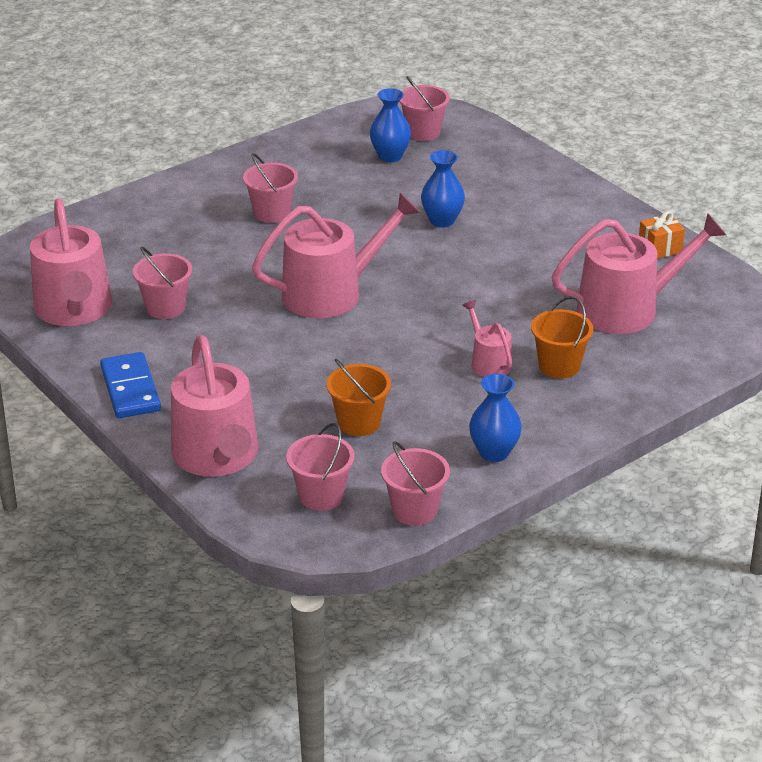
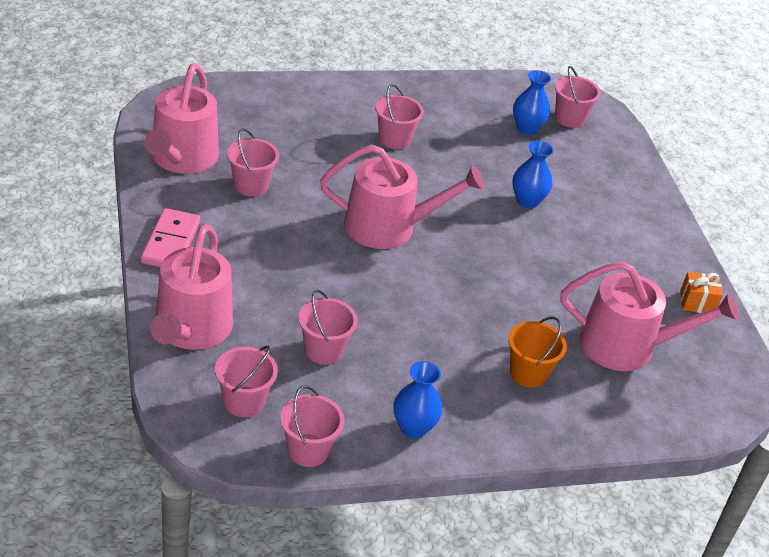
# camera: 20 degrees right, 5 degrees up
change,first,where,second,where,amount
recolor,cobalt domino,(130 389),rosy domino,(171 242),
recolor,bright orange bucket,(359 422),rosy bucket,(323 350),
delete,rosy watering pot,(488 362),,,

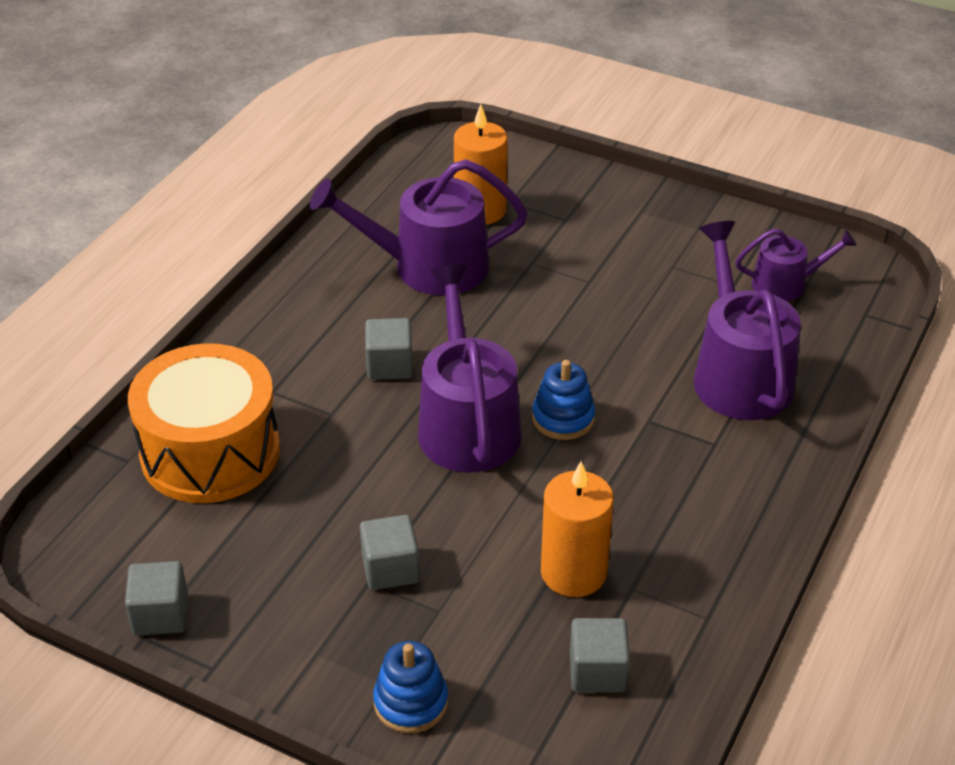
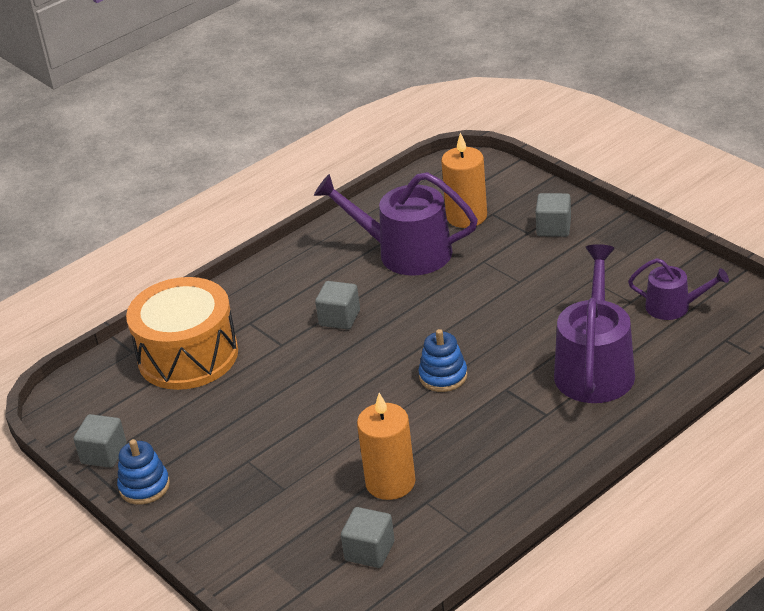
# camera: 25 degrees right, 5 degrees down
change,first,where,second,where,amount
move,cobalt ring stacker,(411 702),,(144 486),
move,grey solid cube,(390 569),,(553 228),
delete,purple watering pot,(467 424),,,

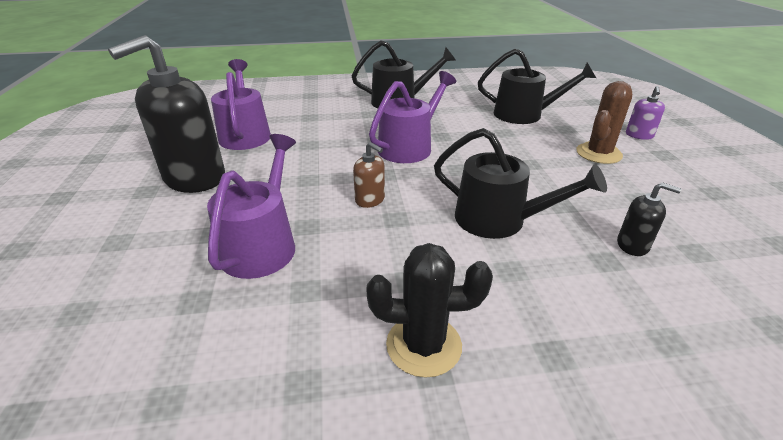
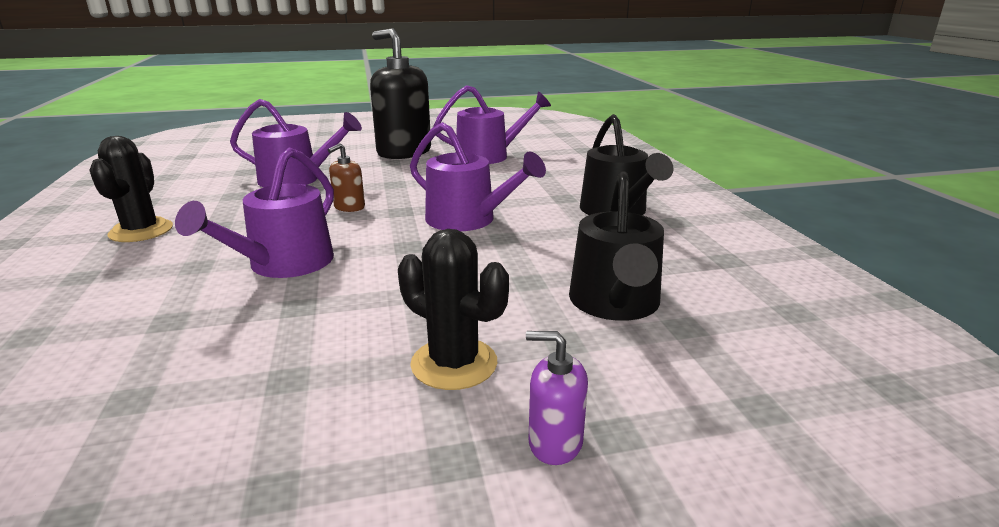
# camera: 85 degrees right, 10 degrees down
change,first,where,second,where,amount
recolor,black watering pot,(498 220),purple watering pot,(284 264),
recolor,russet cactus,(598 153),black cactus,(454 364),
delete,black soap dispenser,(633 245),,,

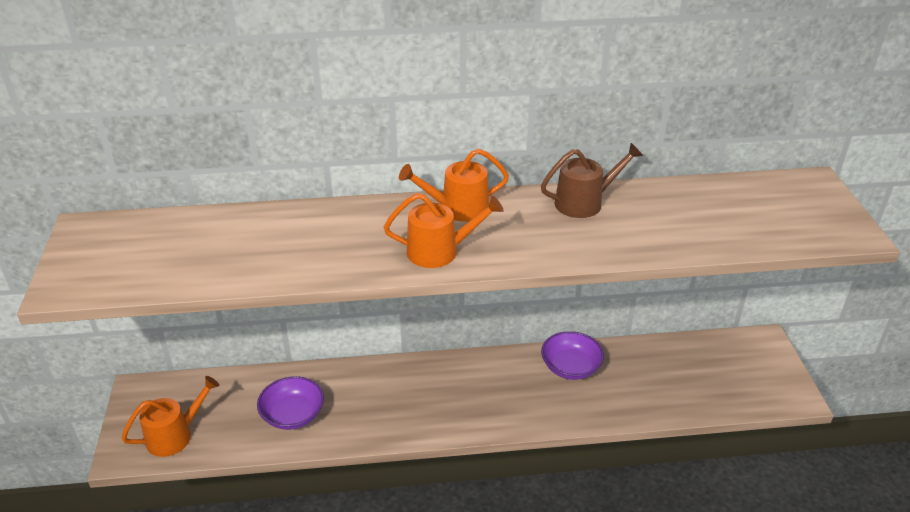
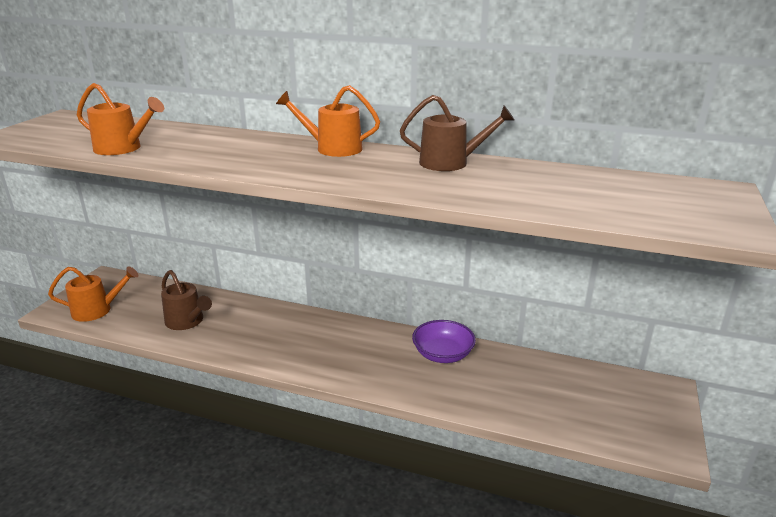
# camera: 25 degrees right, 10 degrees down
change,first,where,second,where,amount
move,bright orange watering pot,(439 251),,(122 148),
replace,purple bowl,(293 415),russet watering pot,(187 321),

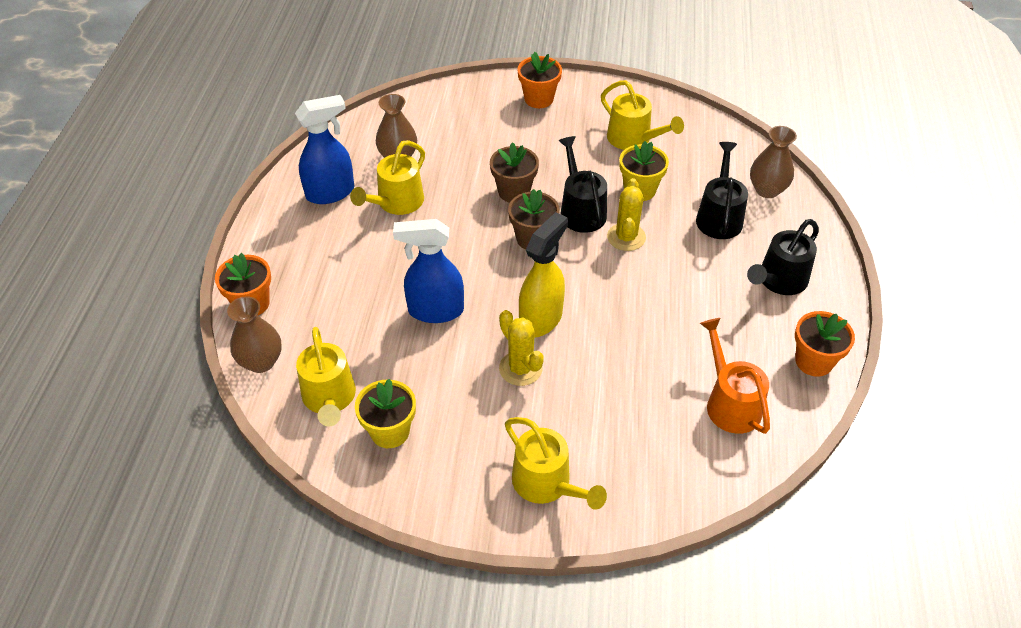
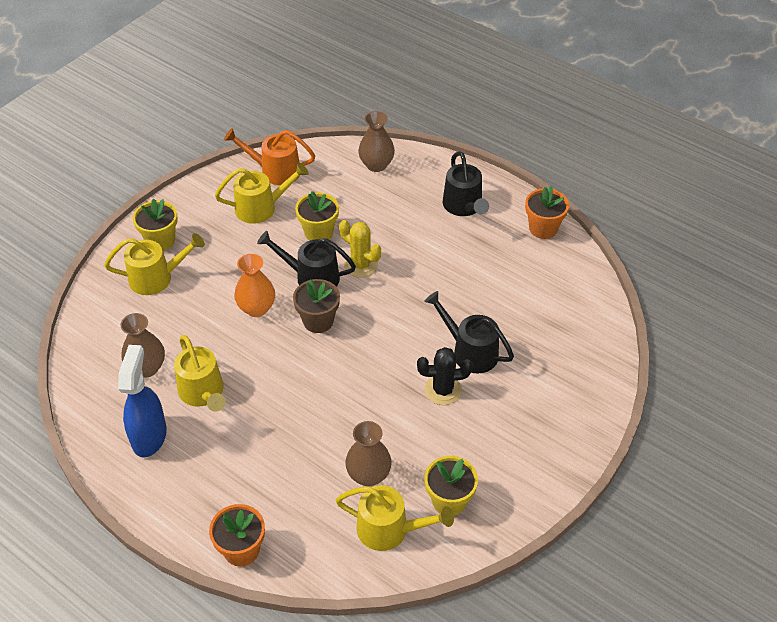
# camera: 60 degrees left, 0 degrees up
change,first,where,second,where,amount
move,bright yellow watering pot,(547 484),,(157 278),
recolor,bright orange flower pot,(538 99),bright yellow flower pot,(160 241),
move,bright orange watering pot,(729 403),,(275 171),
replace,russet flower pot,(514 192),bright orange tall vase,(256 308),
move,russet tall vase,(261 362),,(368 475),
recolor,bright yellow cactus,(520 368),black cactus,(443 390),
move,black watering pot,(719 216),,(470 351),
delete,cobalt spray bottle,(435 311),,,
delete,bright yellow spray bottle,(541 319),,,

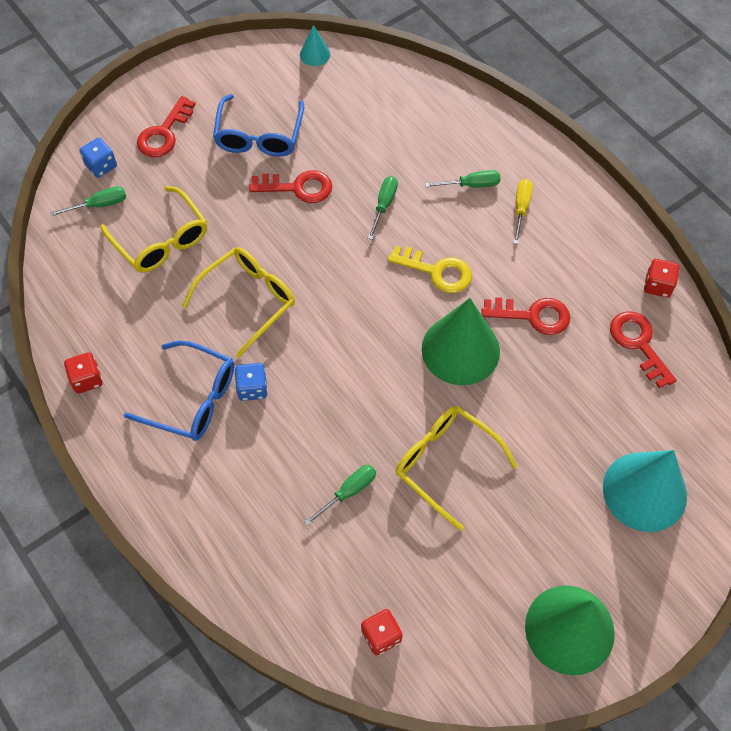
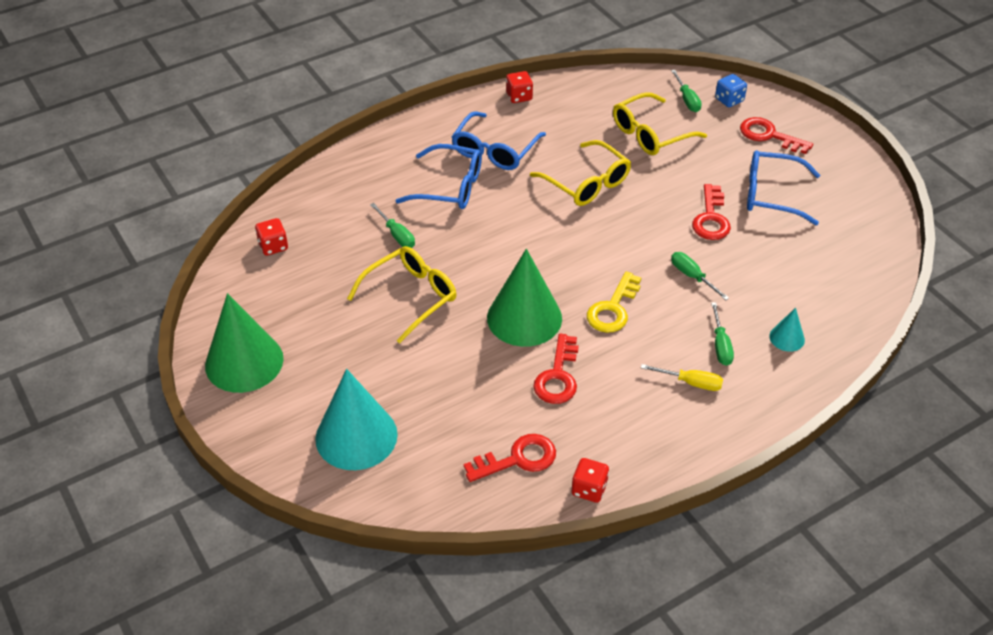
# camera: 95 degrees right, 15 degrees down
change,first,where,second,where,amount
insert,,,cobalt spectacles,(450 187),
rotate,green hand screwdriver,(384 205),,(692 276),150 degrees counterclockwise
move,aqua solid cone,(315 54),,(787 338),
delete,cobalt dice,(252 388),,,

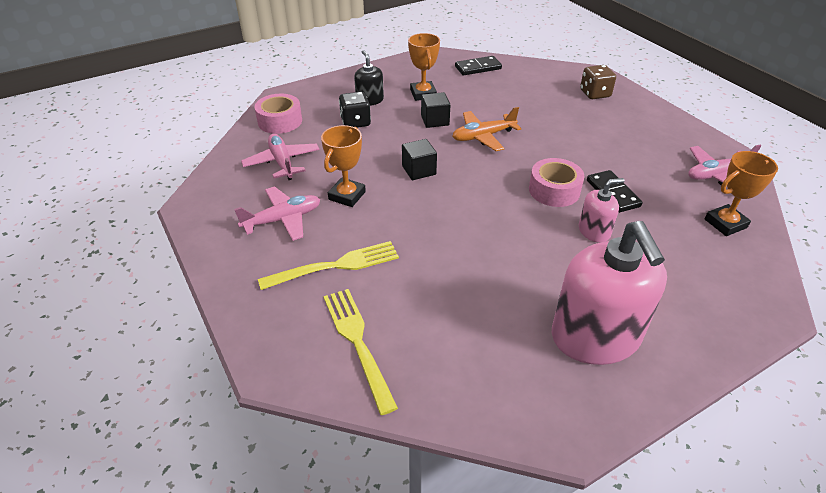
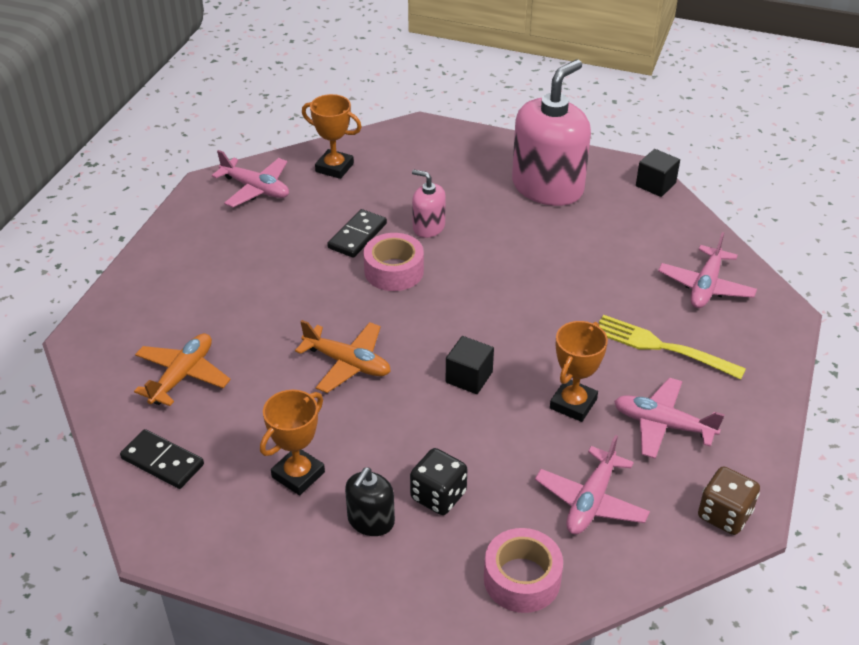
# camera: 130 degrees left, 0 degrees up
change,first,where,second,where,amount
insert,,,bright orange aeroplane,(182 376),
rotate,bright orange prize cup,(347 195),,(573 404),45 degrees counterclockwise
move,black solid cube,(435 120),,(655 184),
replace,bright yellow fork,(357 342),rosy aeroplane,(705 286),
move,russet dice,(595 94),,(724 515),

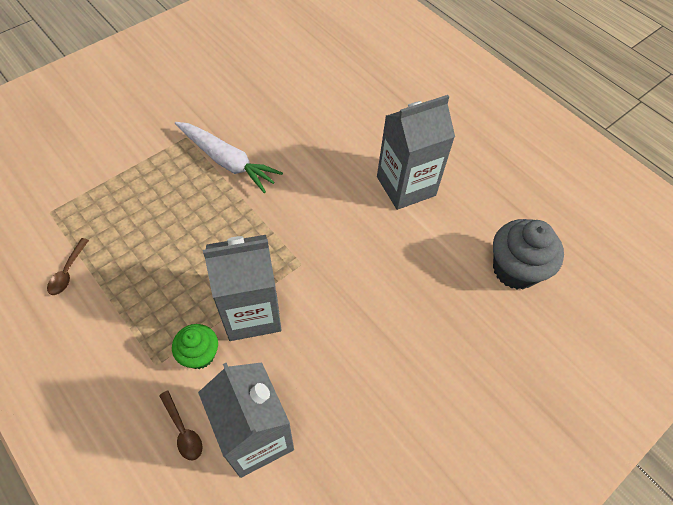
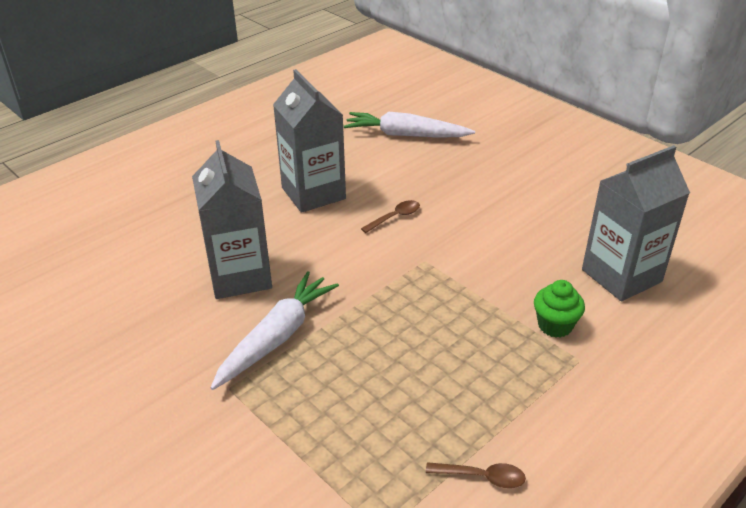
# camera: 90 degrees left, 20 degrees down
change,first,where,second,where,amount
move,grey juice carton,(252 313),,(240 276),
replace,grey muffin,(515 269),snow-white root vegetable,(406 135),
move,russet tablespoon,(183 430),,(395 217),

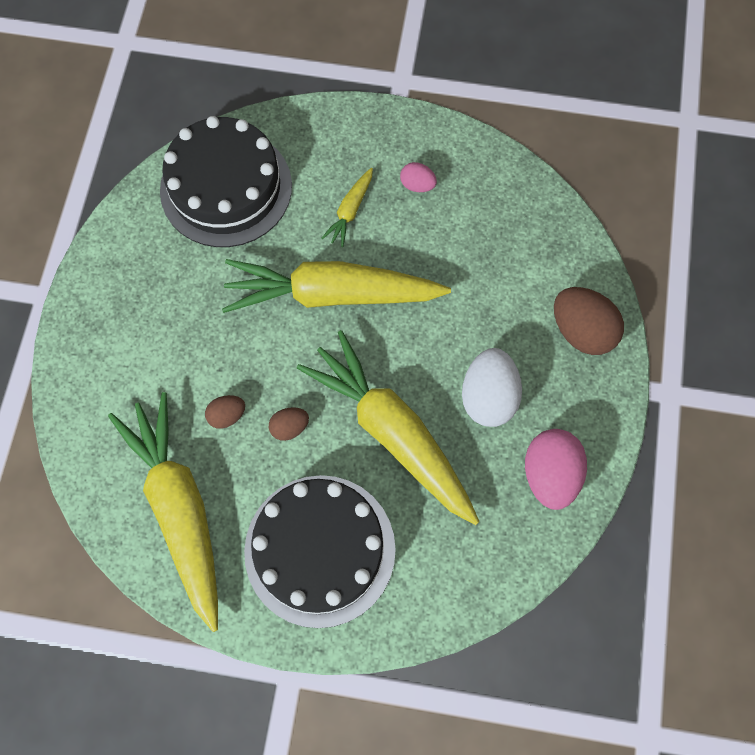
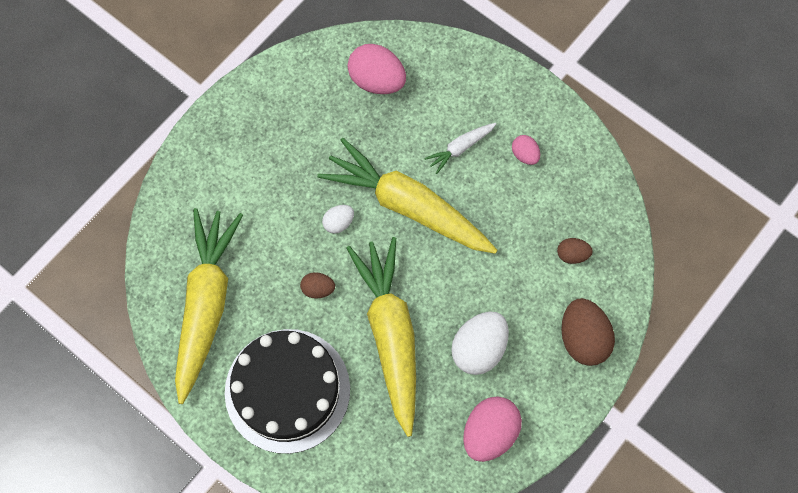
# camera: 30 degrees right, 0 degrees up
change,first,where,second,where,amount
insert,,,snow-white egg shape,(338 223),
replace,black gateau,(226 188),rosy egg shape,(377 81),
recolor,bright yellow root vegetable,(350 211),snow-white root vegetable,(460 148),
move,russet egg shape,(227 415),,(572 255),

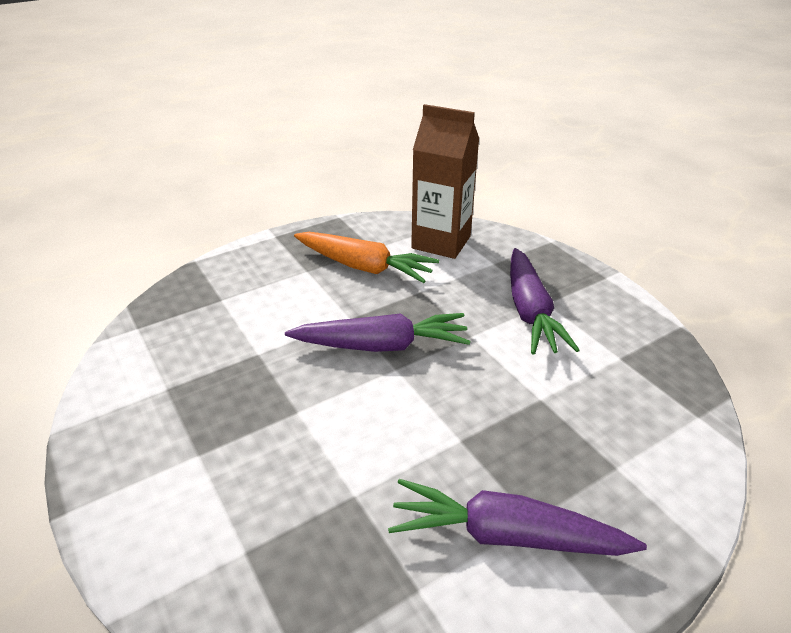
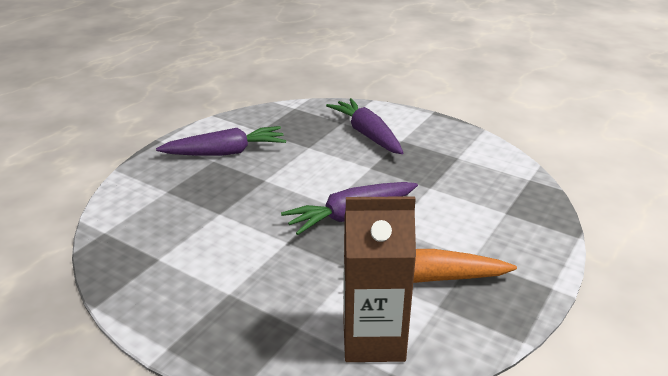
# camera: 155 degrees right, 5 degrees down
change,first,where,second,where,amount
move,purple root vegetable,(530 311),,(367 134),

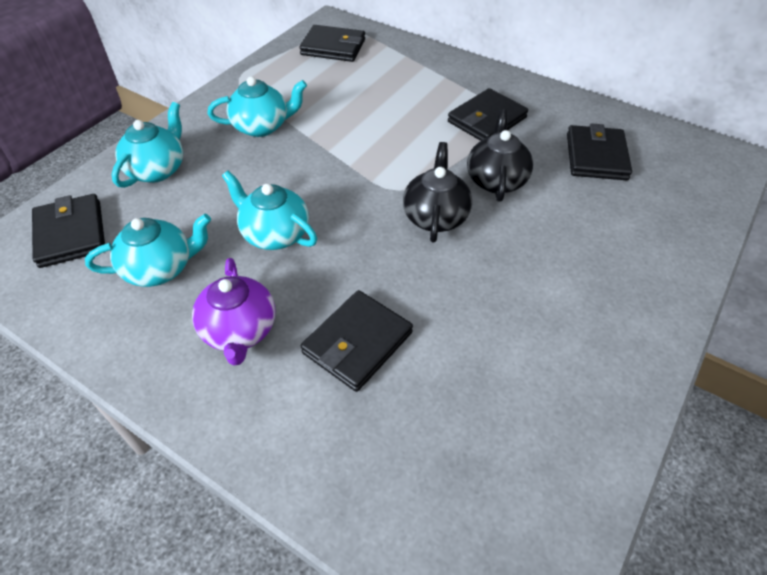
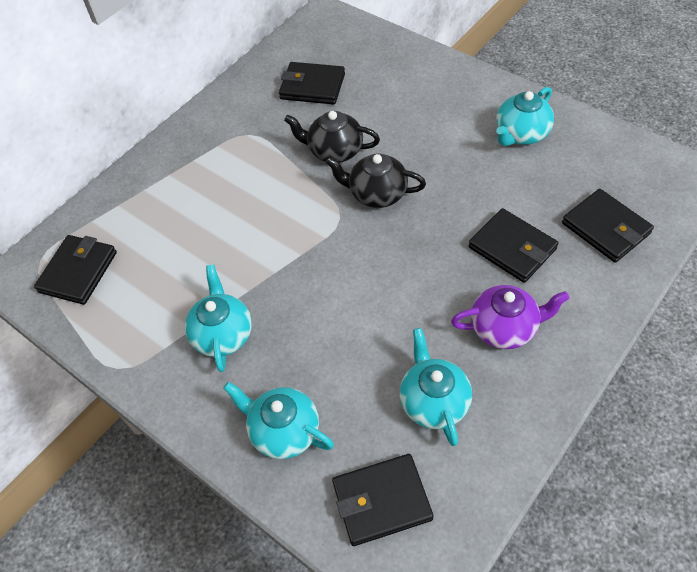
# camera: 80 degrees left, 5 degrees up
change,first,where,second,where,amount
move,aqua china teapot,(274 234),,(521 134),
move,black card wallet,(486 120),,(606 228),

